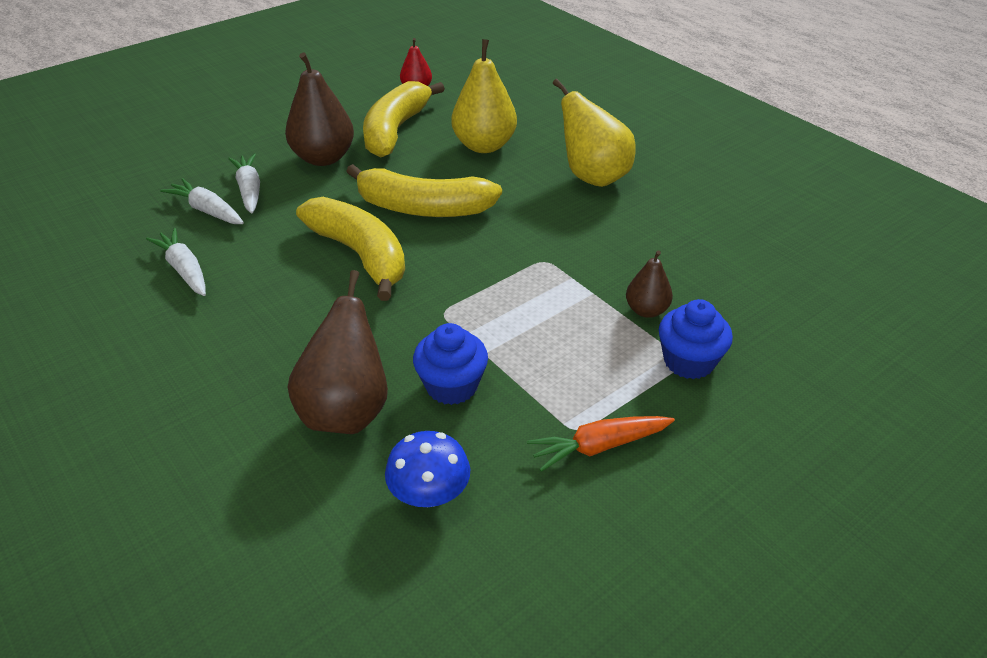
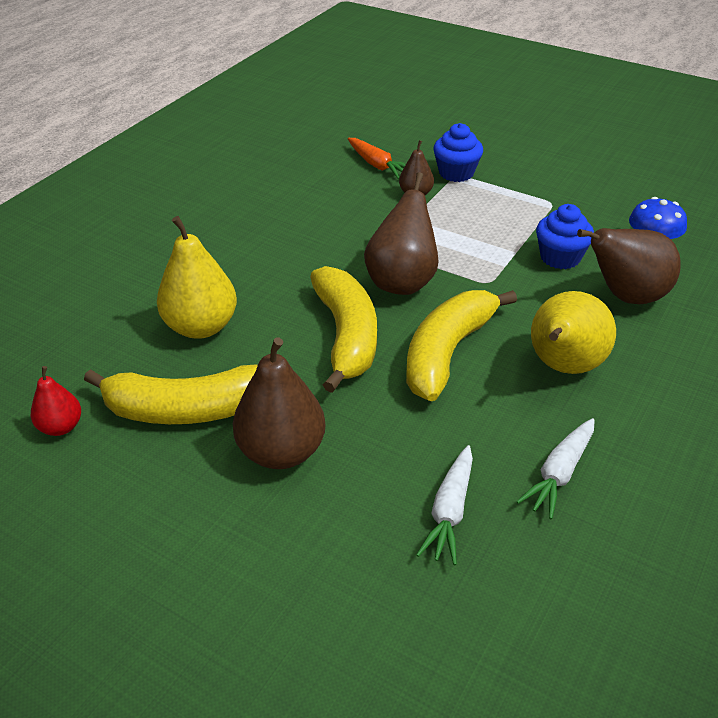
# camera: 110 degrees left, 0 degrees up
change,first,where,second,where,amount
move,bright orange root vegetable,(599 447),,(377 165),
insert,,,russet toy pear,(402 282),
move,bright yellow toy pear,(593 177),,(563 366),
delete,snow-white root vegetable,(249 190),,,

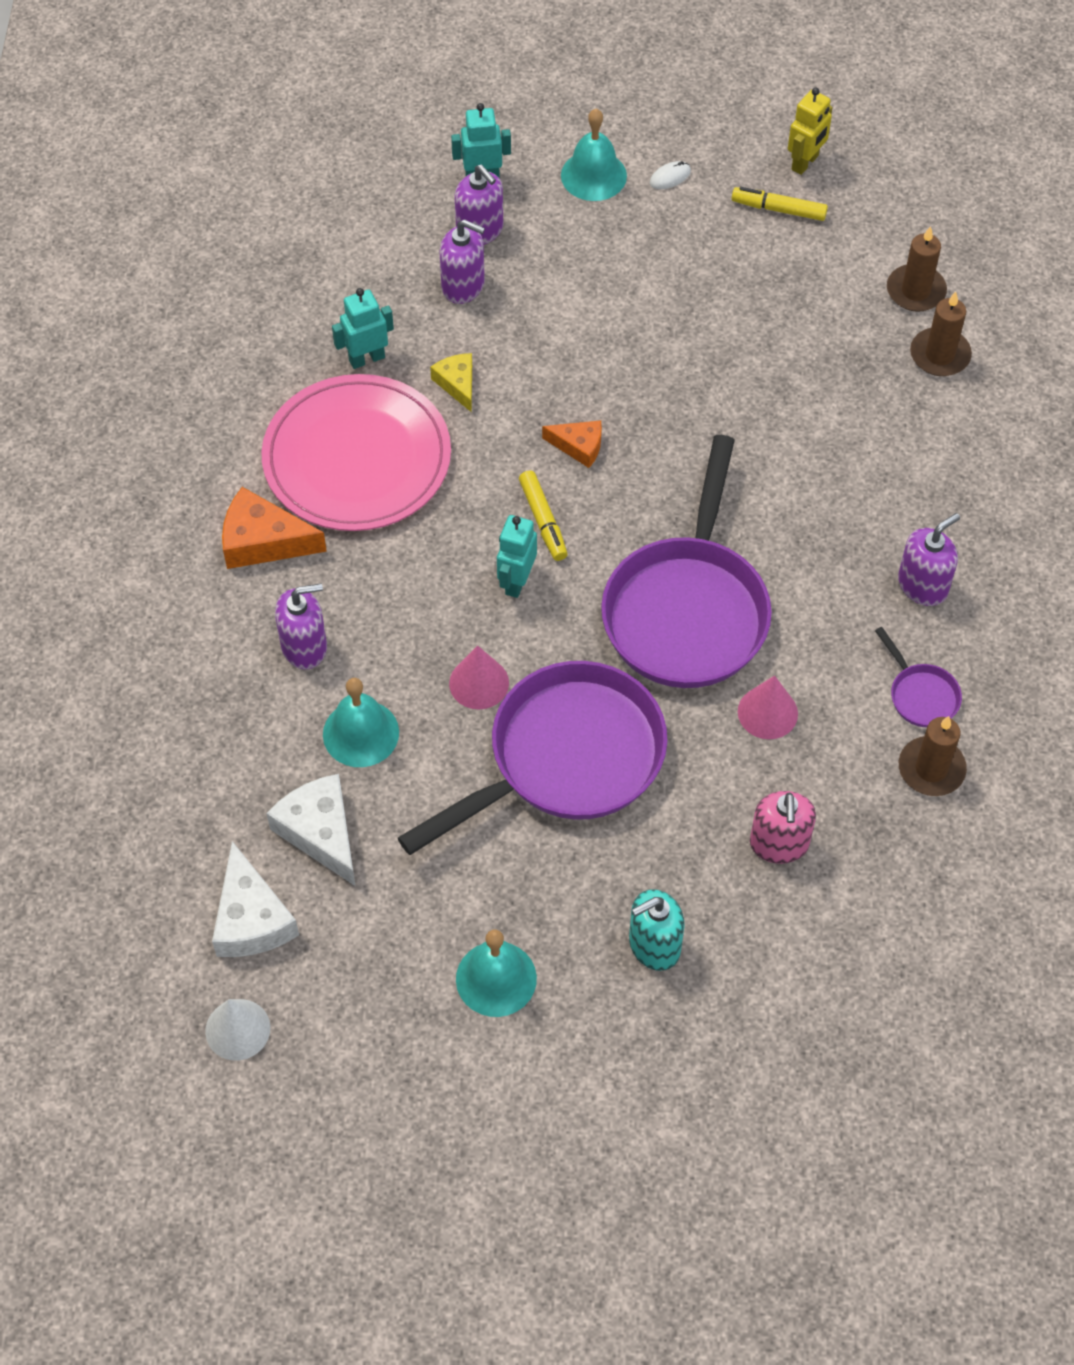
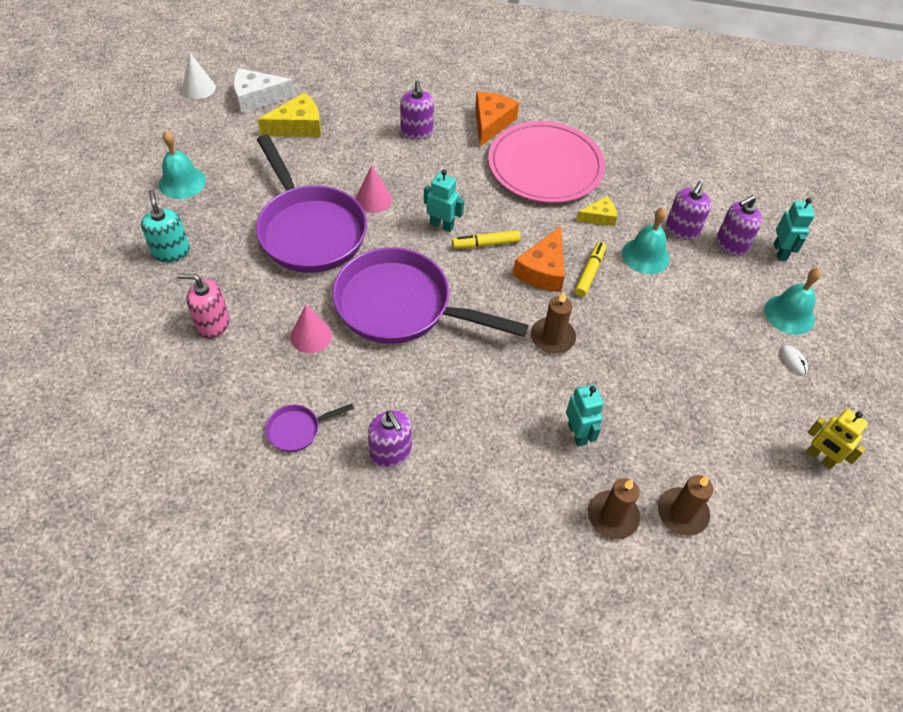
# camera: 95 degrees right, 5 degrees down
change,first,where,second,where,amount
recolor,snow-white piece of cheese,(320 832),bright yellow piece of cheese,(298 126),
resize,bright orange piece of cheese,(579 446),,(543 270),x1.65
move,russet pillar candle,(931 769),,(552 337),
move,aqua toy robot,(366 358),,(577 433),
move,bright yellow marker pen,(778 209),,(590 272),
move,aqua bell,(361 733),,(645 255),

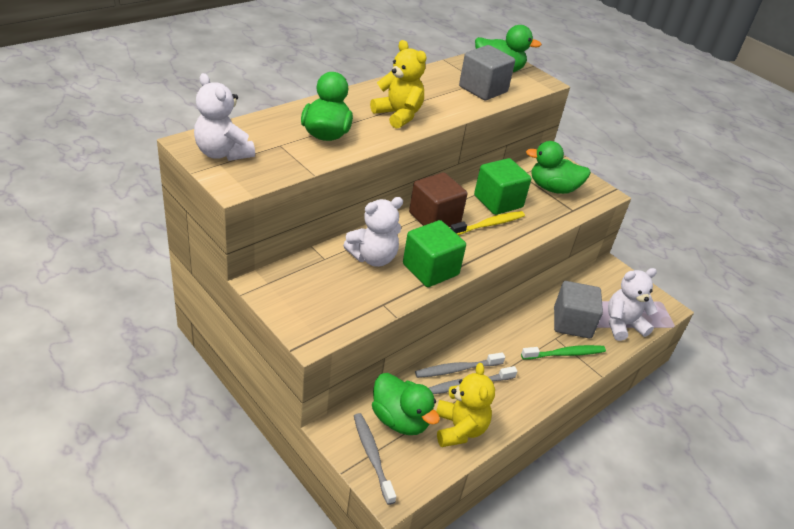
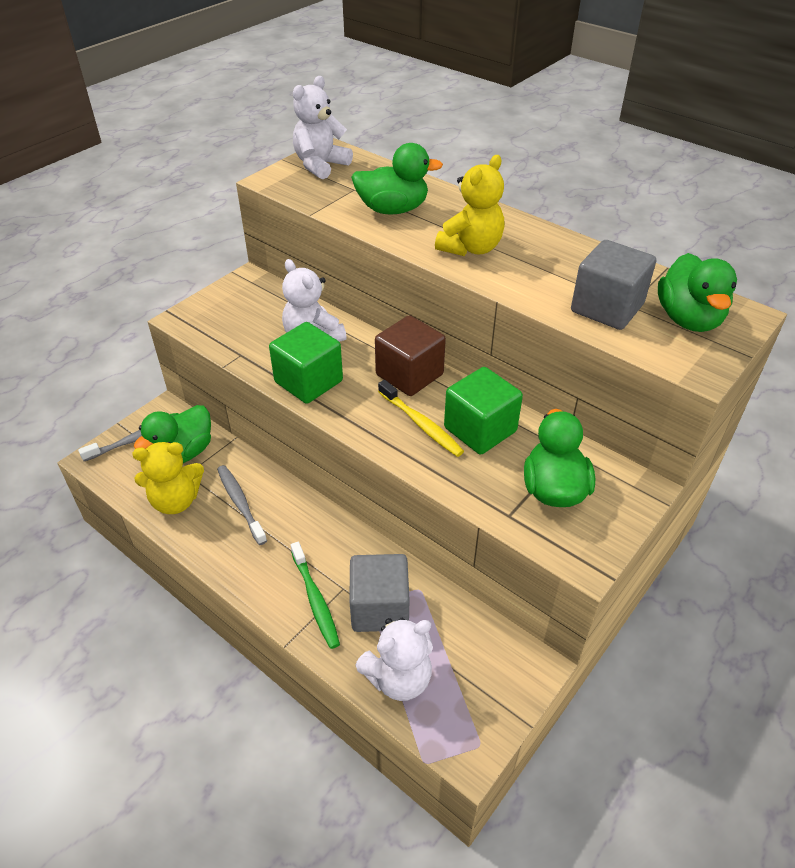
# camera: 85 degrees right, 5 degrees up
change,first,where,second,where,amount
rotate,snow-white teddy bear,(623 325),,(398 678),90 degrees clockwise
delete,grey dental brush,(457 369),,,

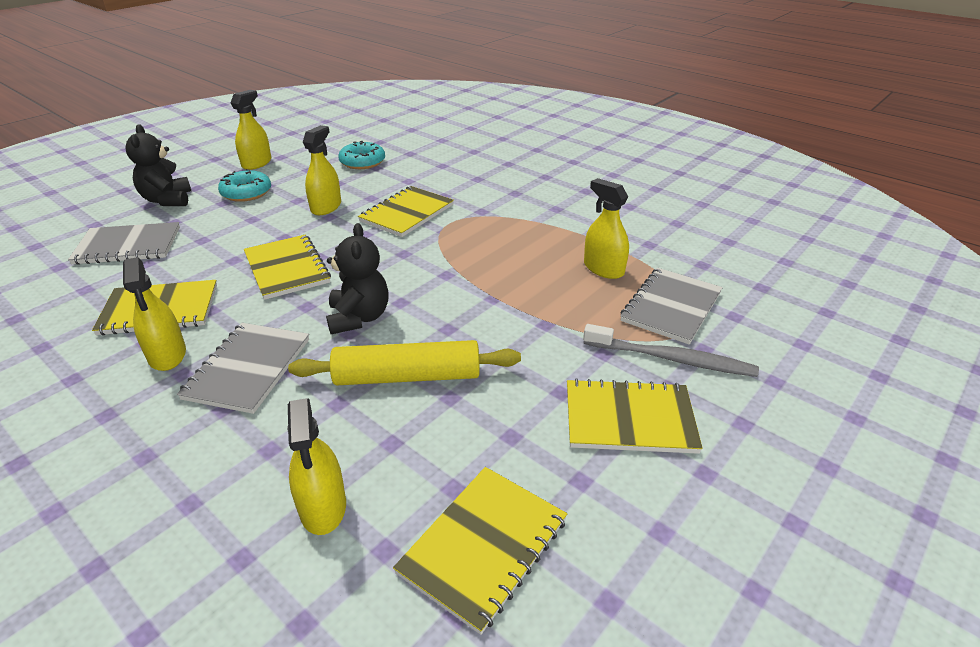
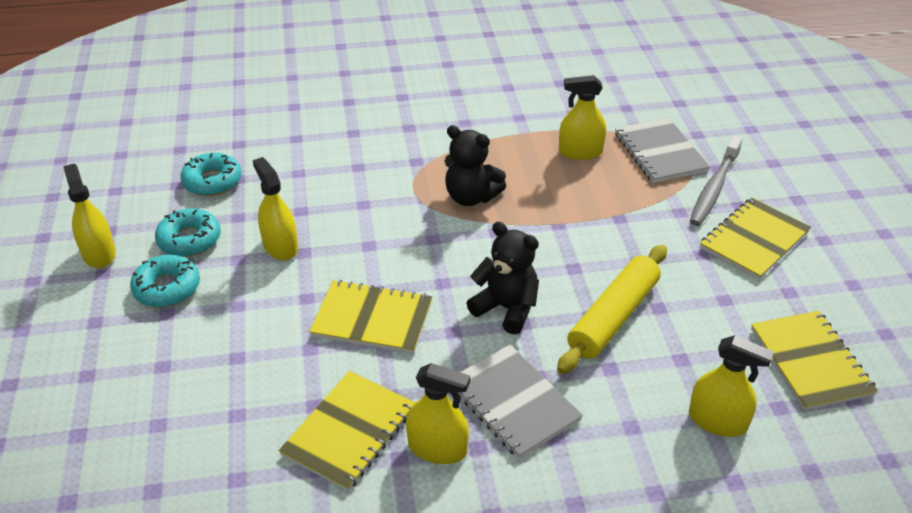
# camera: 50 degrees left, 5 degrees up
change,first,where,second,where,amount
insert,,,aqua donut,(189 239),
move,black teddy bear,(167 200),,(471 197),
rotate,grey dental brush,(671 359),,(714 187),150 degrees clockwise
delete,grey notebook,(128 246),,,
delete,bright yellow notebook,(407 213),,,

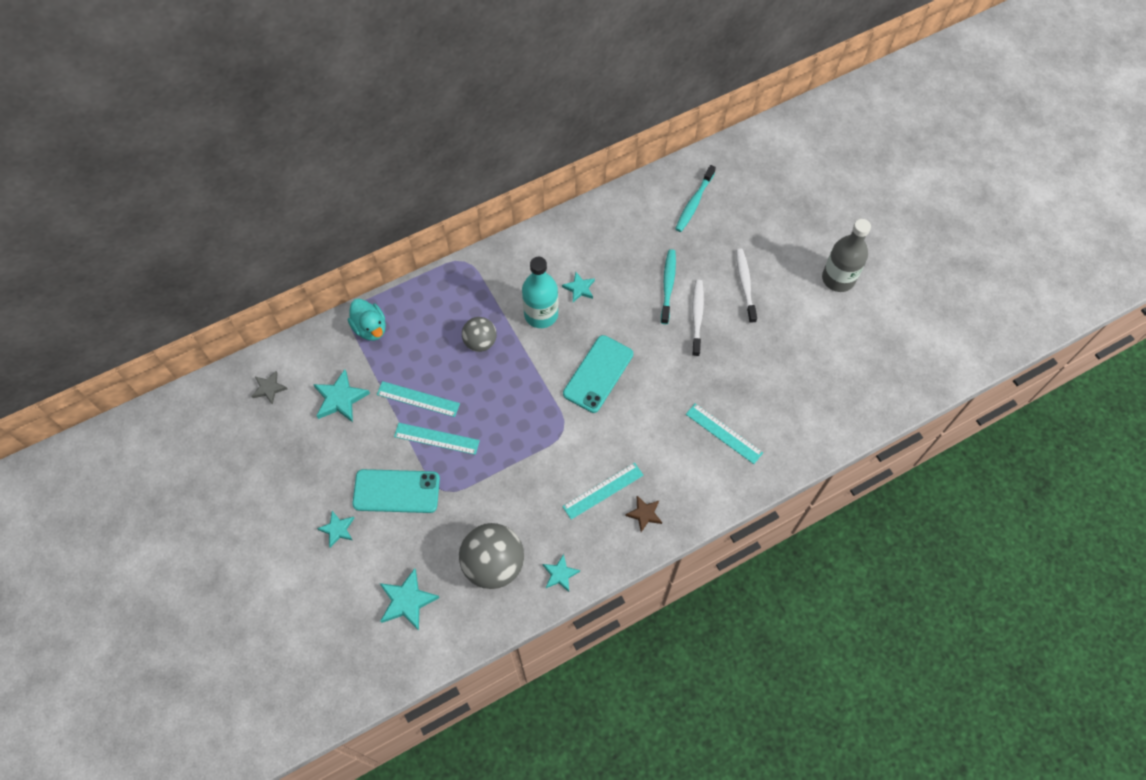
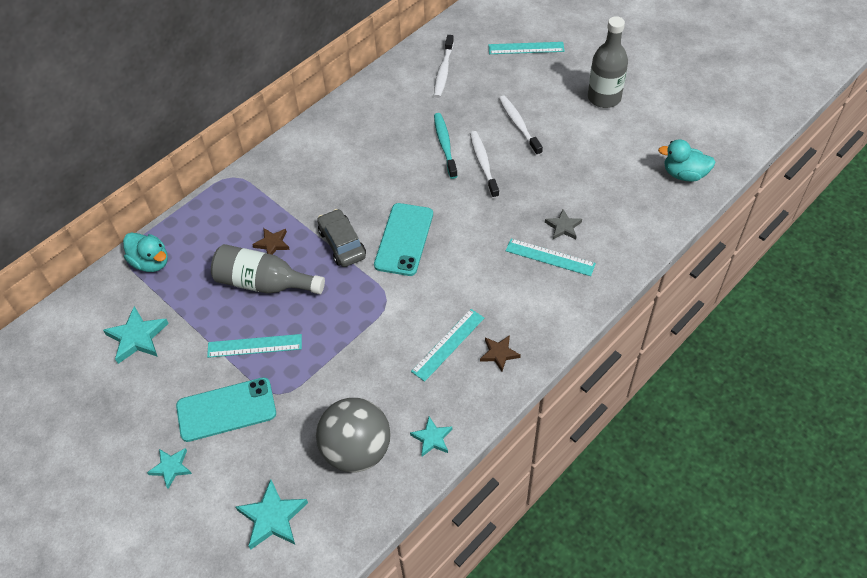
# camera: 15 degrees left, 10 degrees down
change,first,where,second,where,amount
insert,,,grey flask,(264 283),
replace,grey ball,(480 342),russet star shape,(272 244),
insert,,,grey car,(342 244),
recolor,aqua dental brush,(694 203),snow-white dental brush,(443 71),
move,aqua measuring stick,(418 399),,(526 48),
move,grey star shape,(269 388),,(563 227),
insert,,,aqua toy duck,(684 174),
delete,aqua flask,(541 314),,,
delete,aqua star shape,(579 288),,,

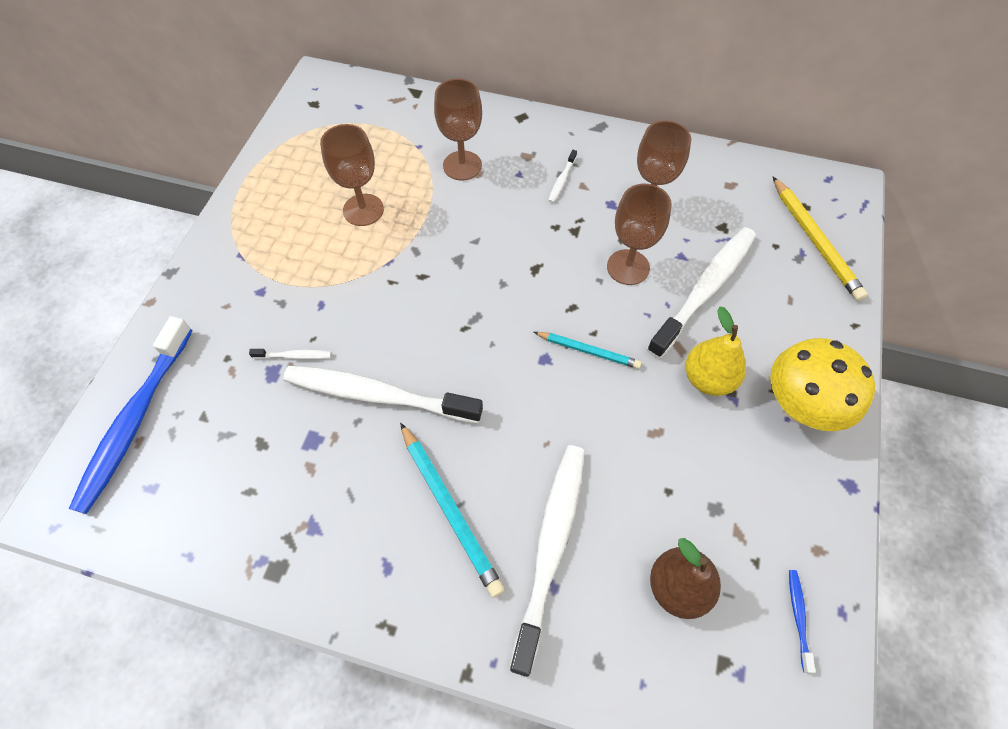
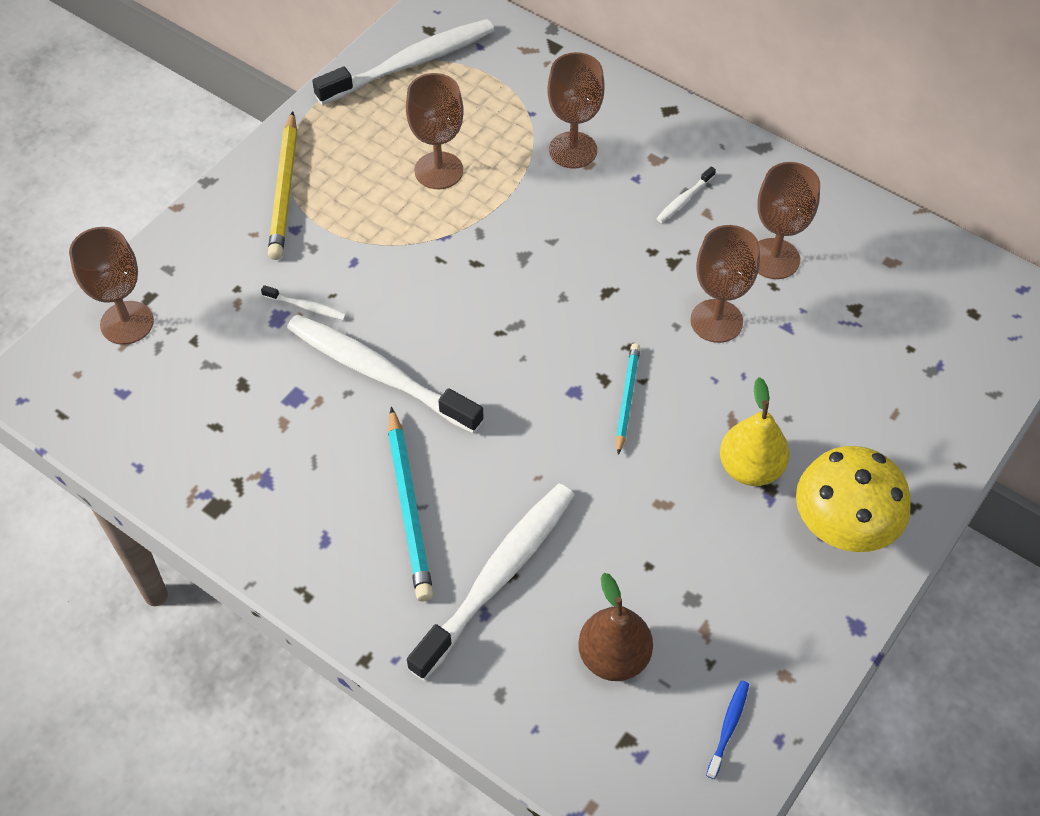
# camera: 20 degrees right, 5 degrees down
change,first,where,second,where,amount
replace,cobalt dental brush,(135 420),russet goblet,(127 323),
move,bright yellow lead pencil,(814 241),,(284 190),
move,snow-white dental brush,(704 290),,(410 64),
rotate,aqua lead pencil,(588 351),,(627 398),120 degrees counterclockwise

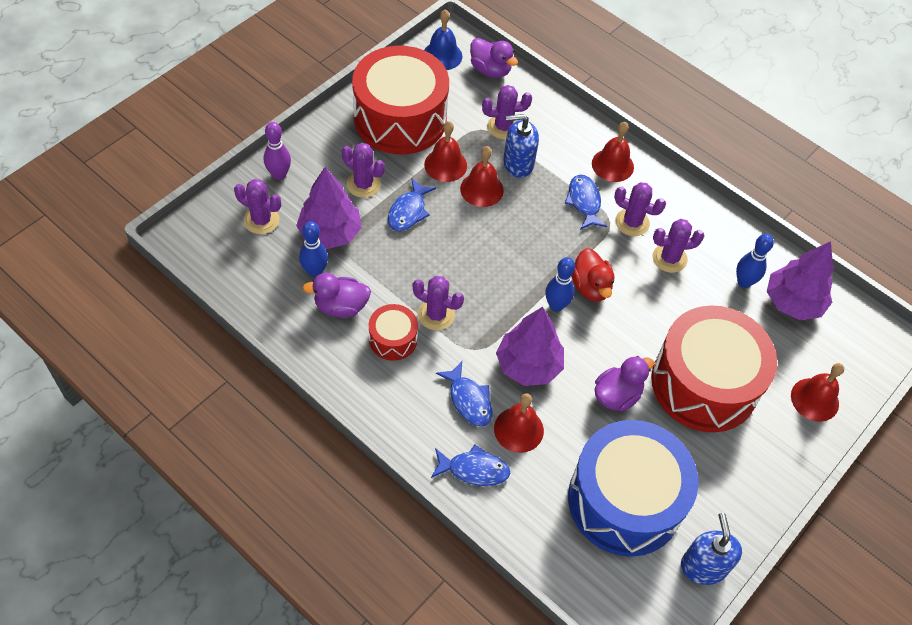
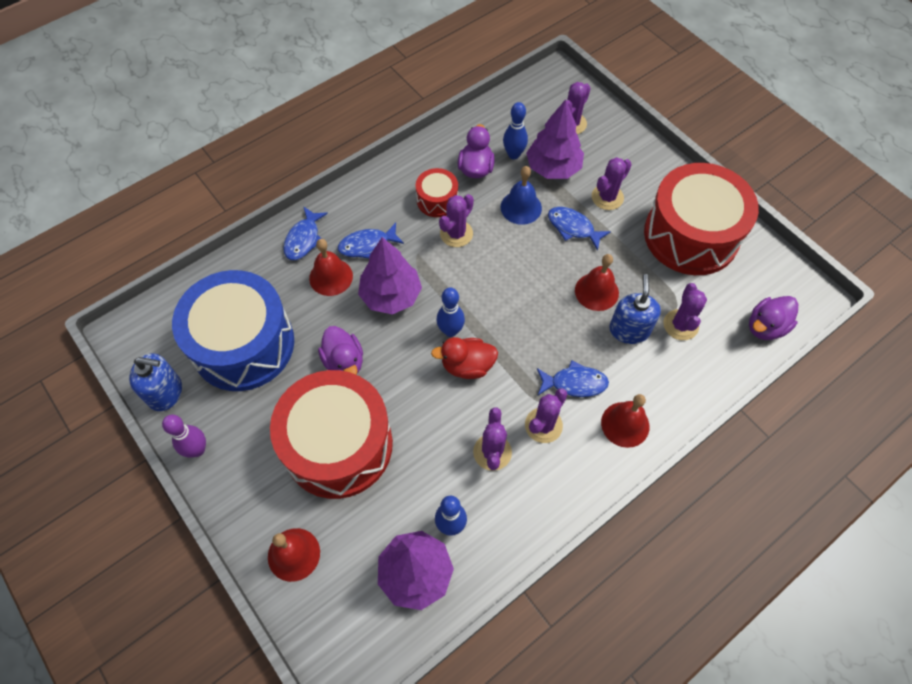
# camera: 105 degrees right, 5 degrees up
change,first,where,second,where,amount
move,purple bowling pin,(279 175),,(197 450),
move,cobalt bell,(442 55),,(521 207),
delete,crimson bell,(445 165),,,

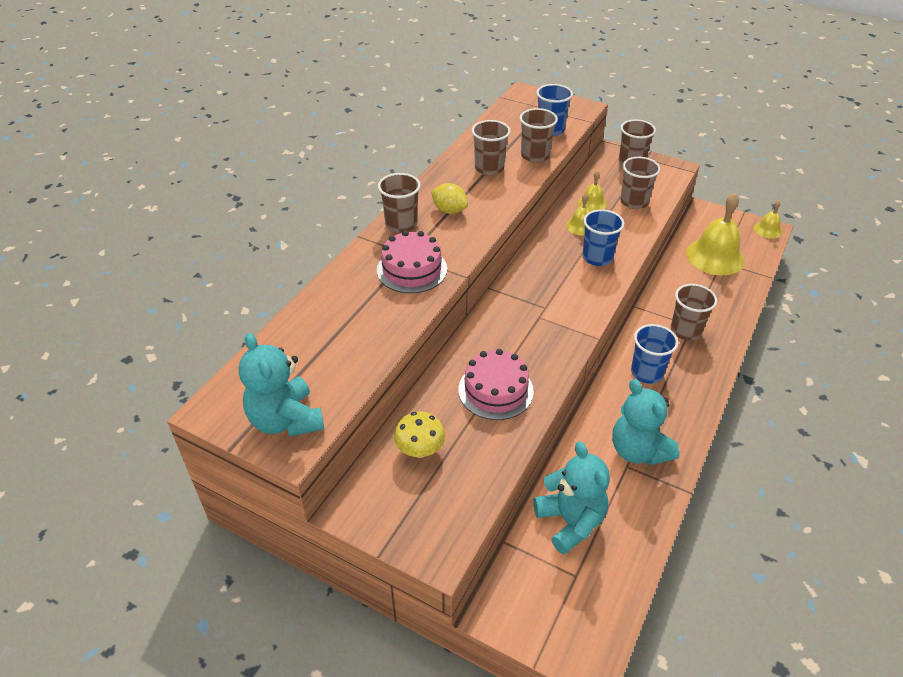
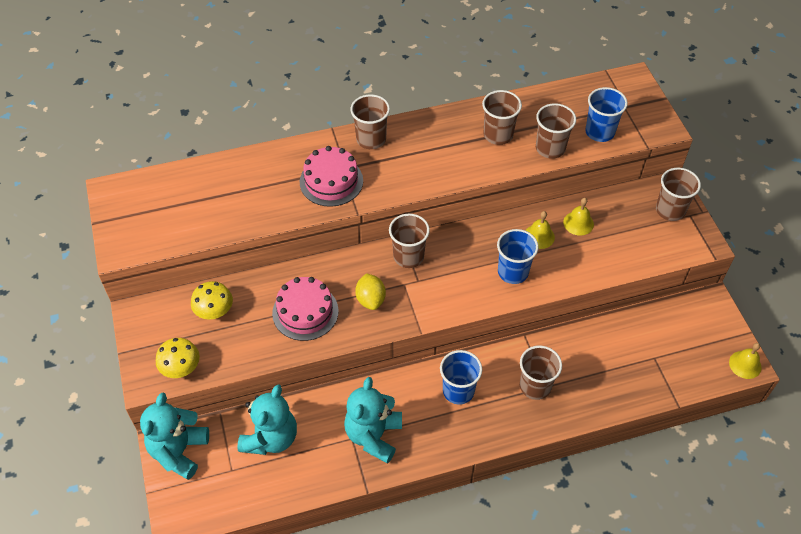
# camera: 45 degrees right, 10 degrees up
change,first,where,second,where,amount
move,aqua teddy bear,(286 420),,(179 451),
insert,,,bright yellow toadstool,(181 368),
move,bright yellow lemon,(449 210),,(370 299),
move,russet beaker,(634 202),,(408 256),
delete,bright yellow bell,(715 256),,,

